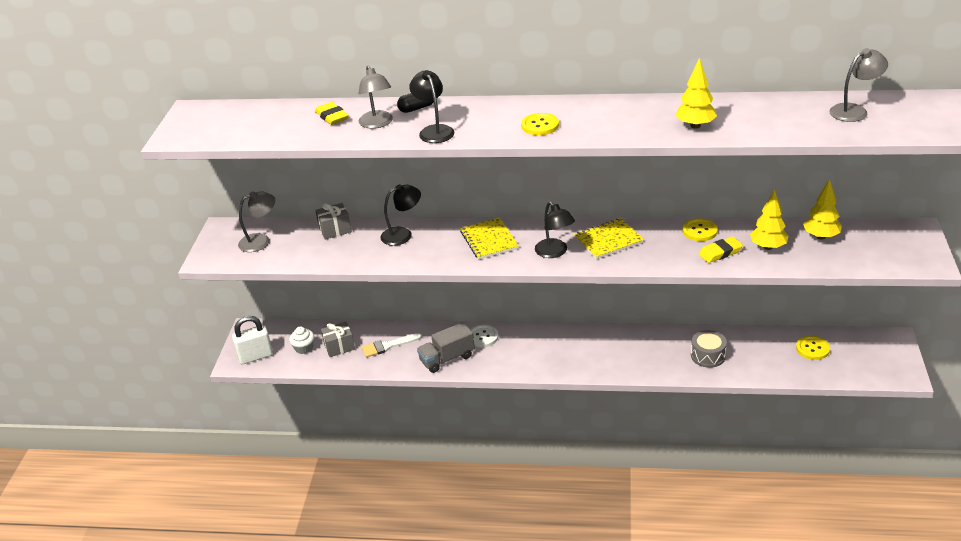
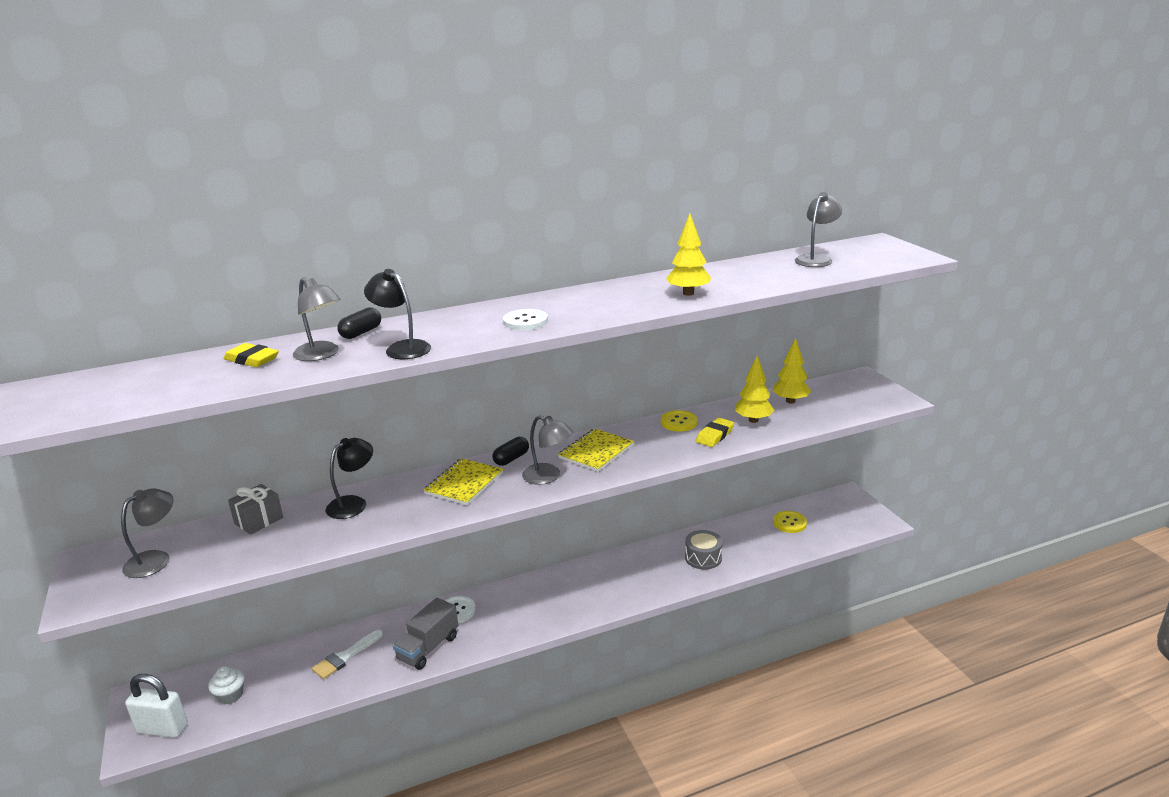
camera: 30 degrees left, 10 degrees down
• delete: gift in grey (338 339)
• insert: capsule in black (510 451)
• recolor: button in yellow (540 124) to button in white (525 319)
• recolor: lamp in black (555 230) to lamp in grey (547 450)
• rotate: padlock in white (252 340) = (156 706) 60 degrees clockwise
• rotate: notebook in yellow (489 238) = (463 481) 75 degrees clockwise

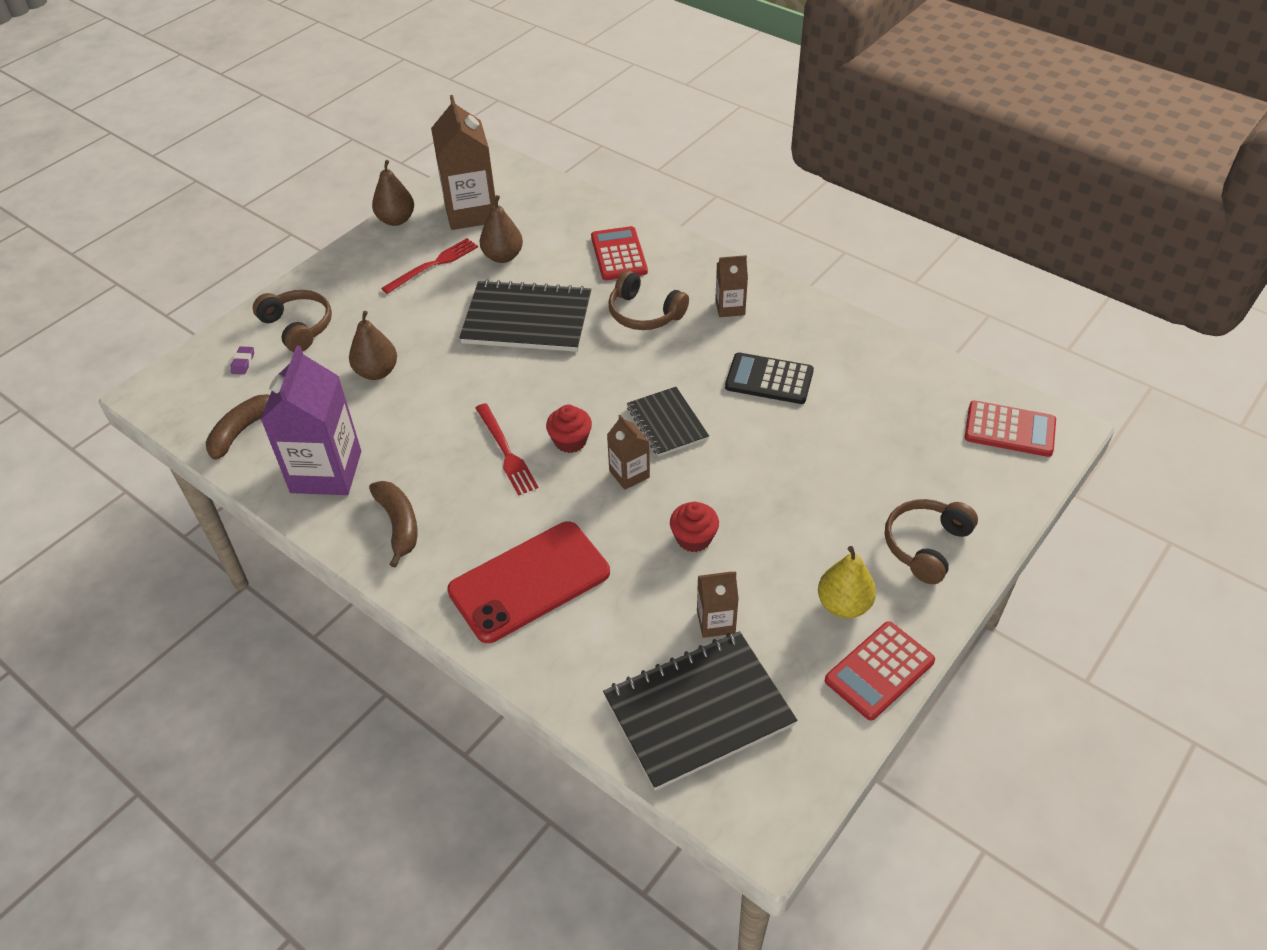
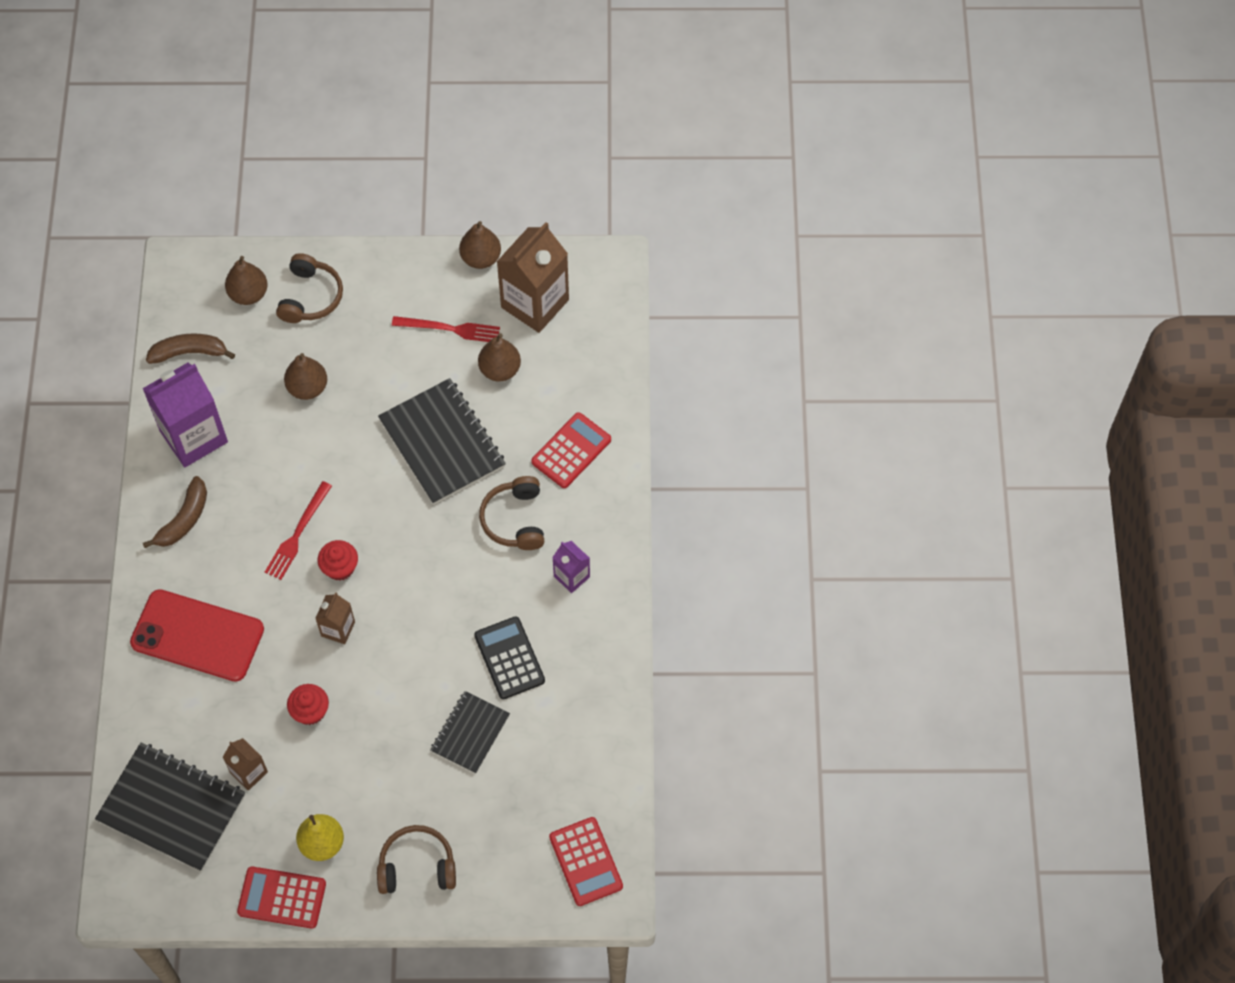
camera: 50 degrees right, 15 degrees up
• move: notebook in black (668 422) to (470 732)
• replace: eraser in purple (242 360) to pear in brown (246 280)
• recolor: carton in brown (731 286) to carton in purple (571 567)

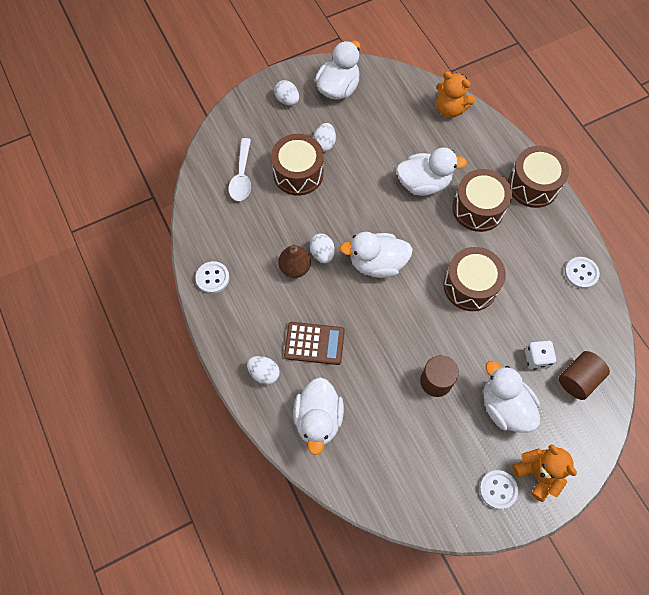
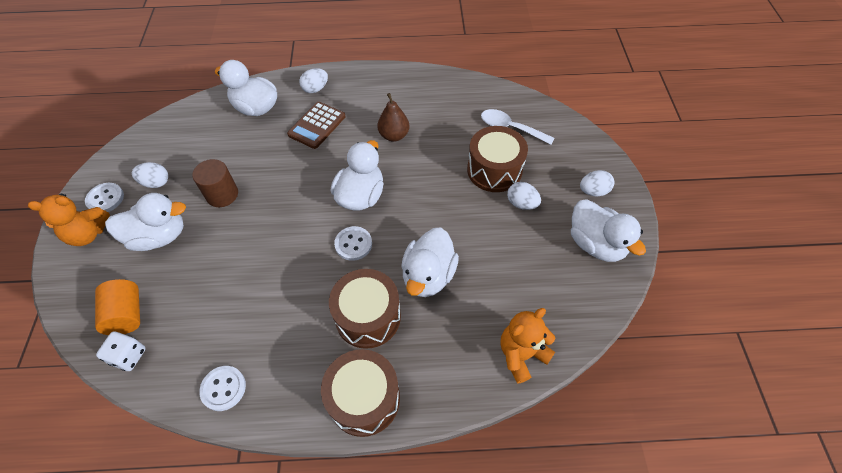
camera: 115 degrees right, 10 degrees down
• delete: drum in brown (474 279)
• move: button in white (212 277) to (353 243)
• move: egg in white (322 248) to (150 175)
• move: dice in white (540 355) to (121 351)
• recolor: cylinder in brown (584 375) to cylinder in orange (117 307)

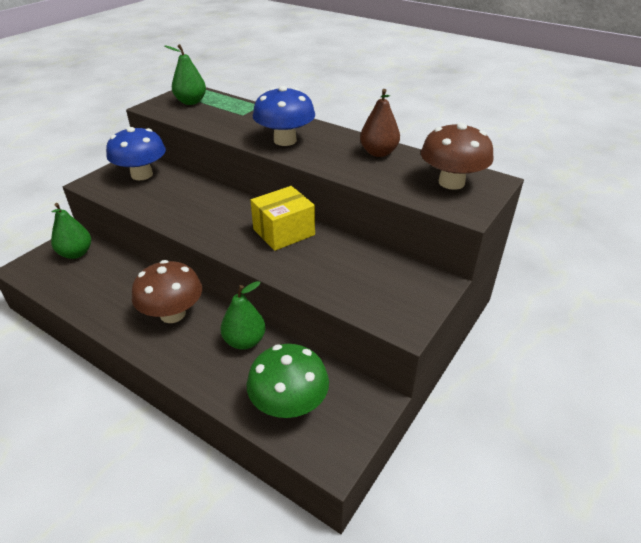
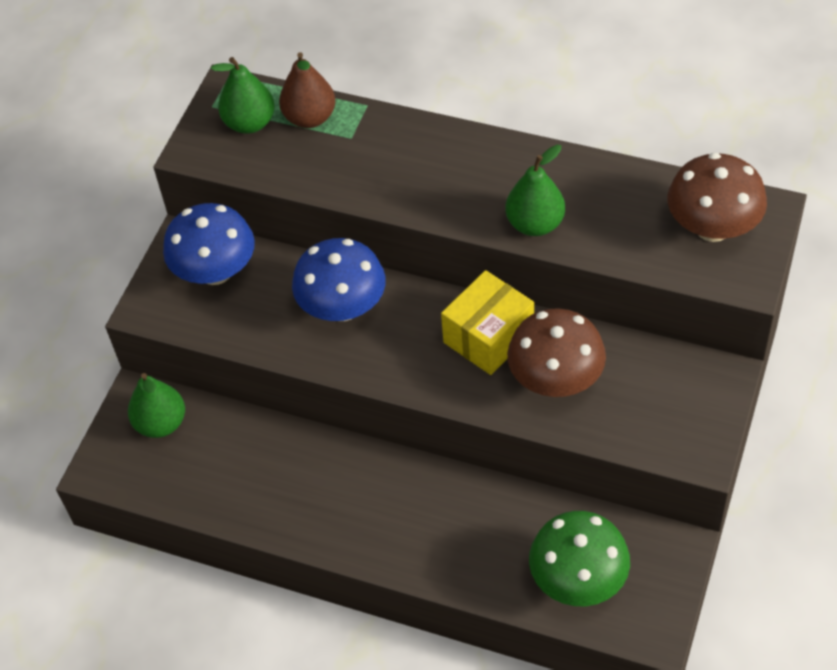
camera: 10 degrees left, 15 degrees up
• move: mushroom in brown (167 291) to (556 352)
• move: pear in green (243 315) to (535 190)
• move: mushroom in blue (284 116) to (339 279)
• move: pear in brown (380 123) to (307 90)

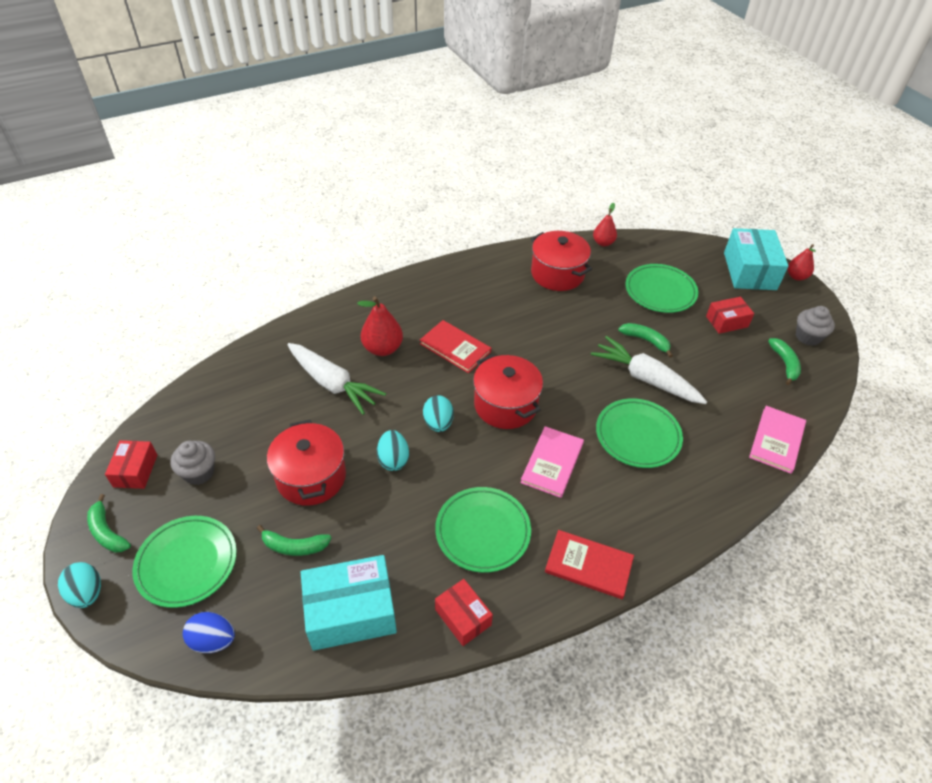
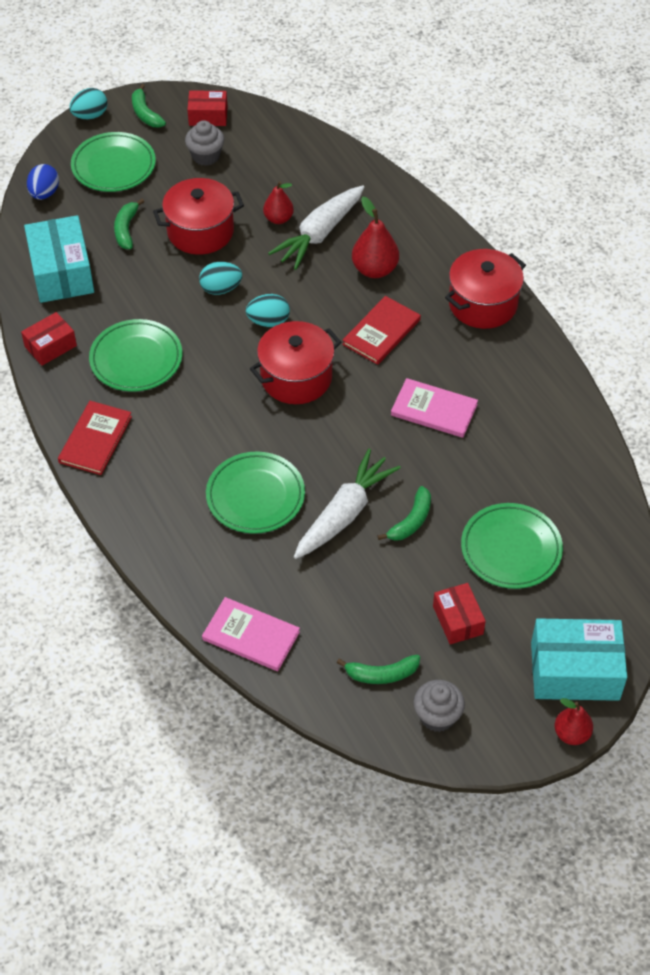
camera: 90 degrees right, 5 degrees up
• move: book in pink (552 462) to (434 408)
• move: pot in red (561 261) to (485 289)
• move: pear in red (605 225) to (278 202)
• rotate: banana in green (109 523) = (149 106) 75 degrees counterclockwise

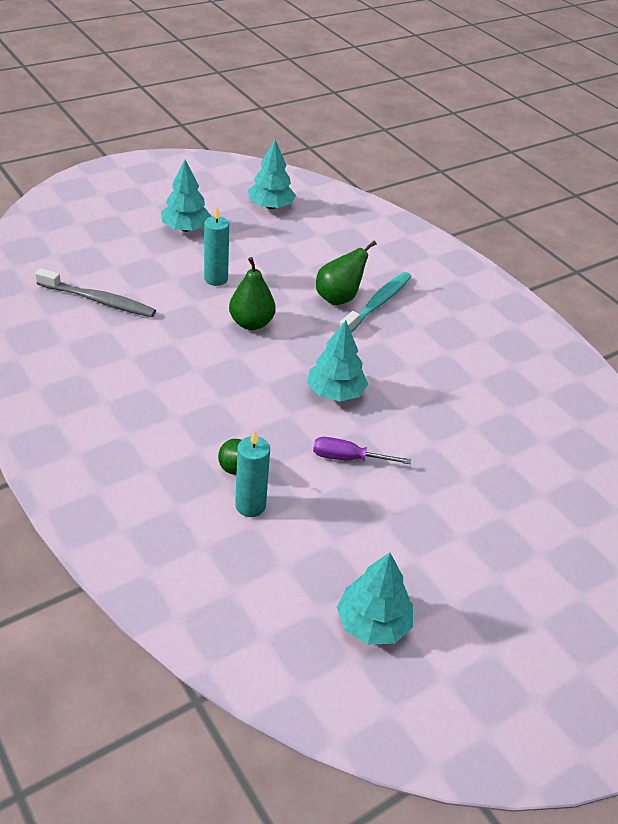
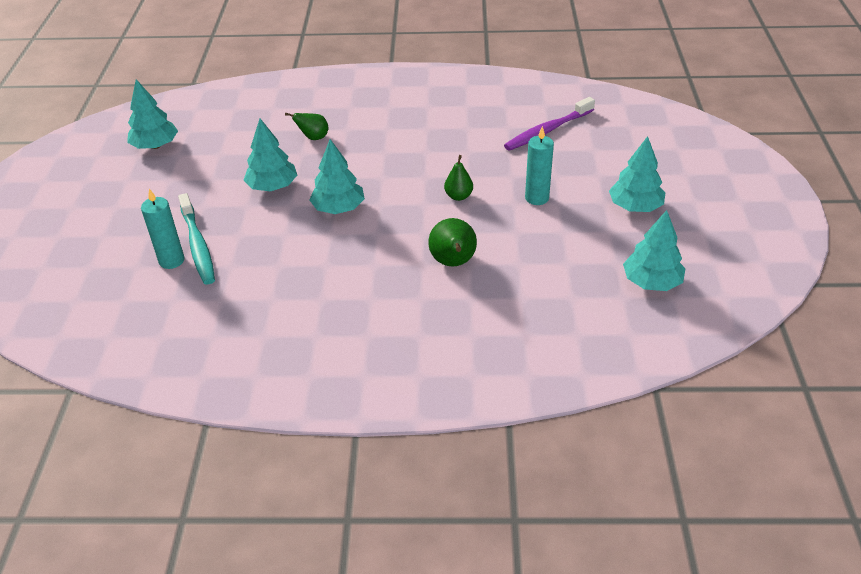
camera: 130 degrees right, 0 degrees up
• move: candle in turquoise (252 474) to (163 229)
• move: toothbrush in turquoise (375 302) to (196 238)
• replace: screwdriver in purple (362 450) to tree in turquoise (270 155)
• recolor: toothbrush in grey (95 292) to toothbrush in purple (549 124)
• resize: pear in green (252 293) = (458 178) x0.66

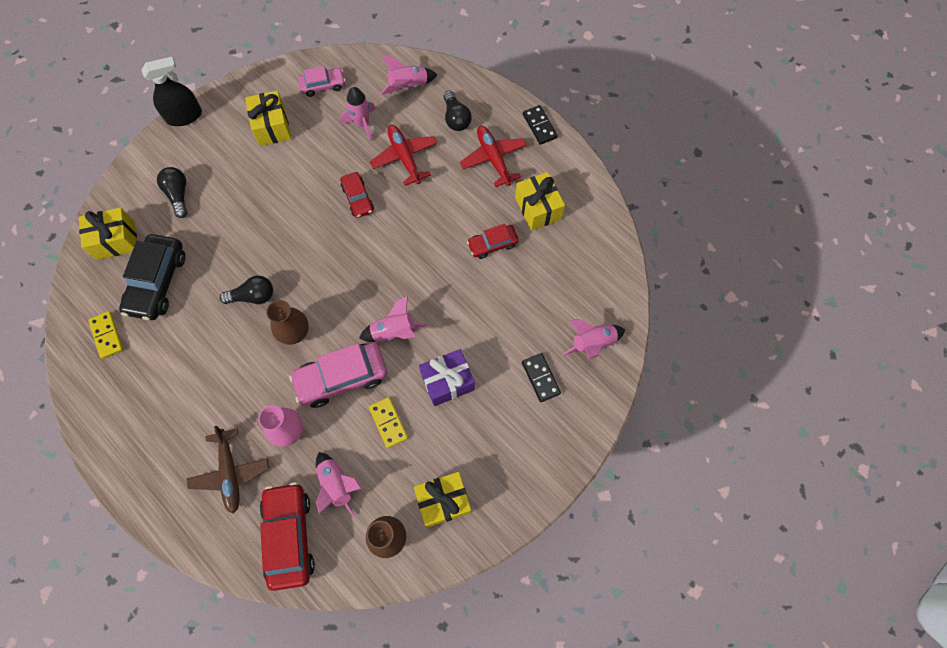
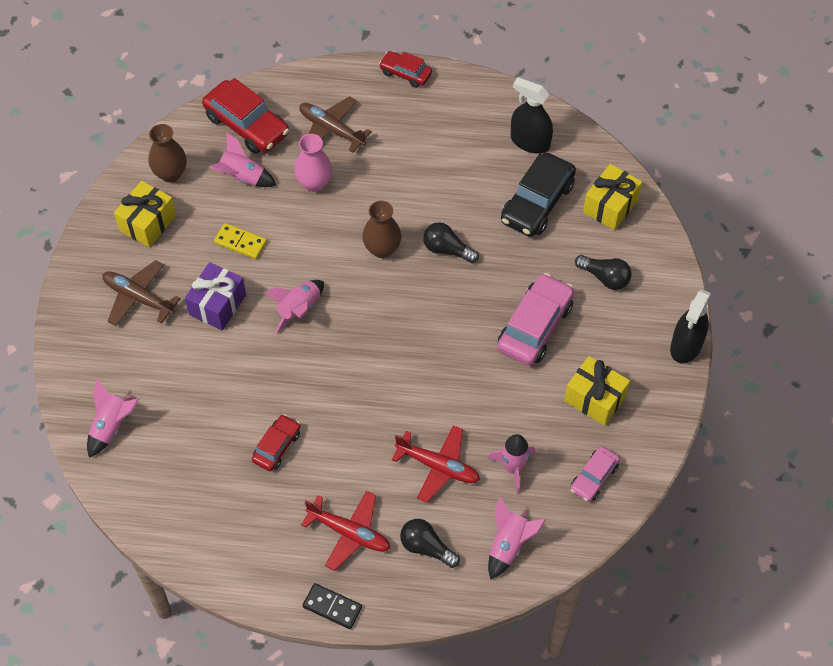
camera: 140 degrees right, 10 degrees down
• delete: gift in yellow (540 201)
• delete: domino in black (541 377)
• insert: plane in brown (142 293)
• move: car in pink (338 375) to (535 319)
• move: car in red (357 195) to (405 69)
• replace: domino in yellow (105 335) to spray bottle in black (532 115)
• rotate: car in black (152 277) = (538 194) 120 degrees counterclockwise
• rotate: light bulb in black (246 289) = (451 242) 75 degrees clockwise

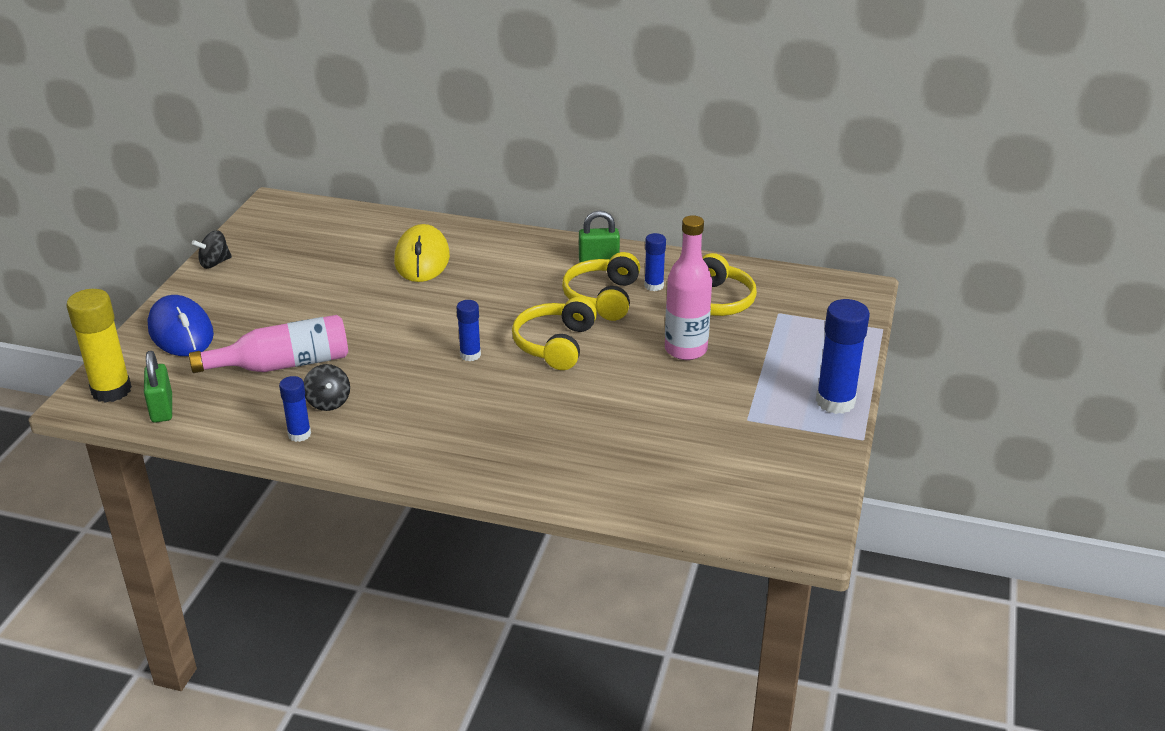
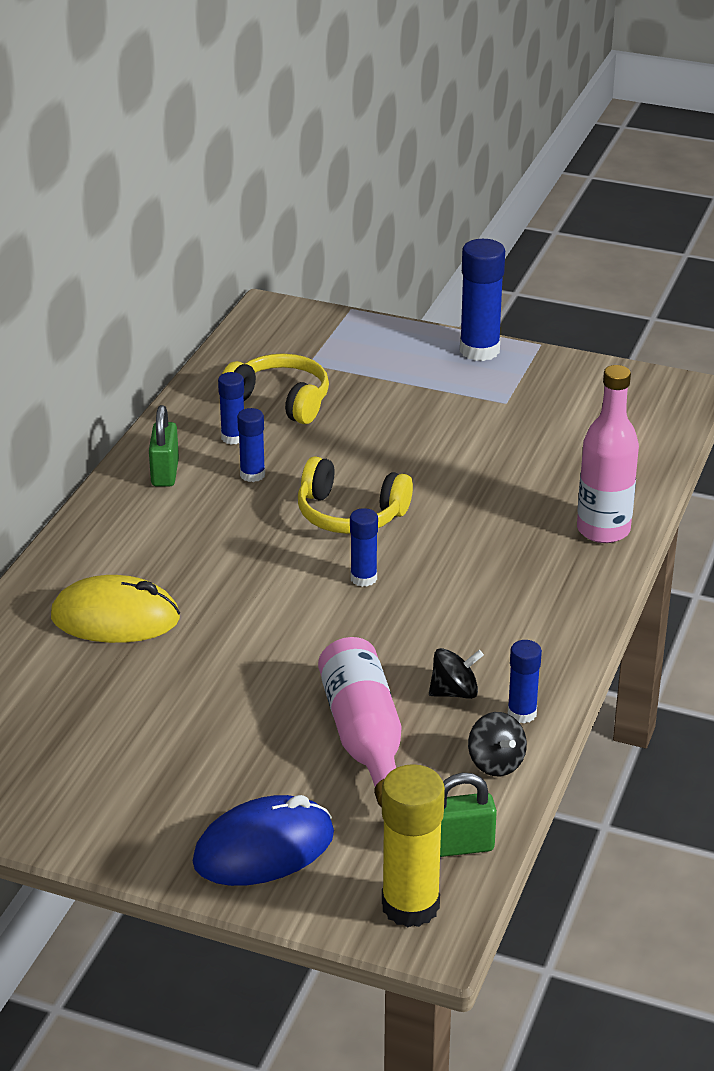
camera: 85 degrees left, 0 degrees up
• move: spinning top in black (212 249) to (497 744)
• move: bottle in pink (688 287) to (608 454)
• replace: headphones in yellow (601 286) to glue stick in blue (251 445)

